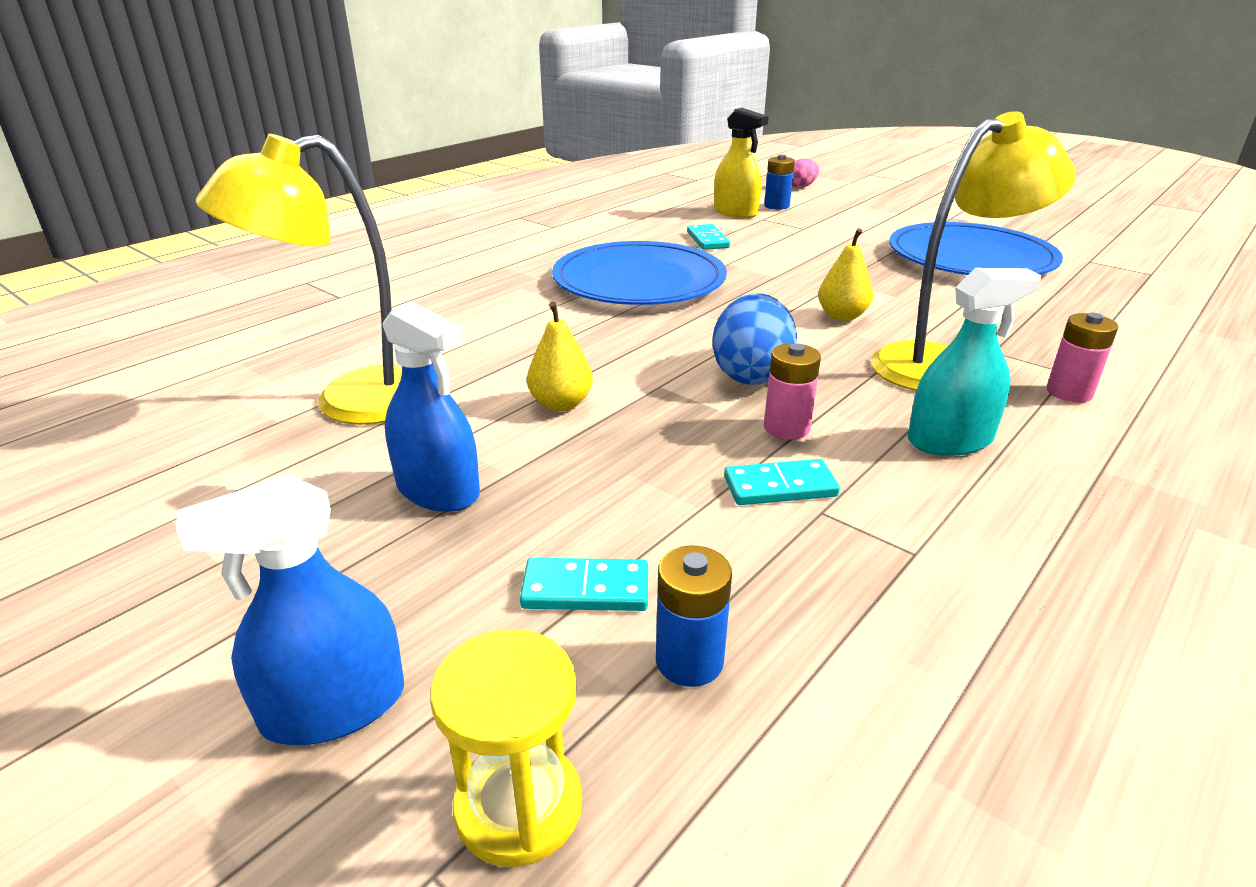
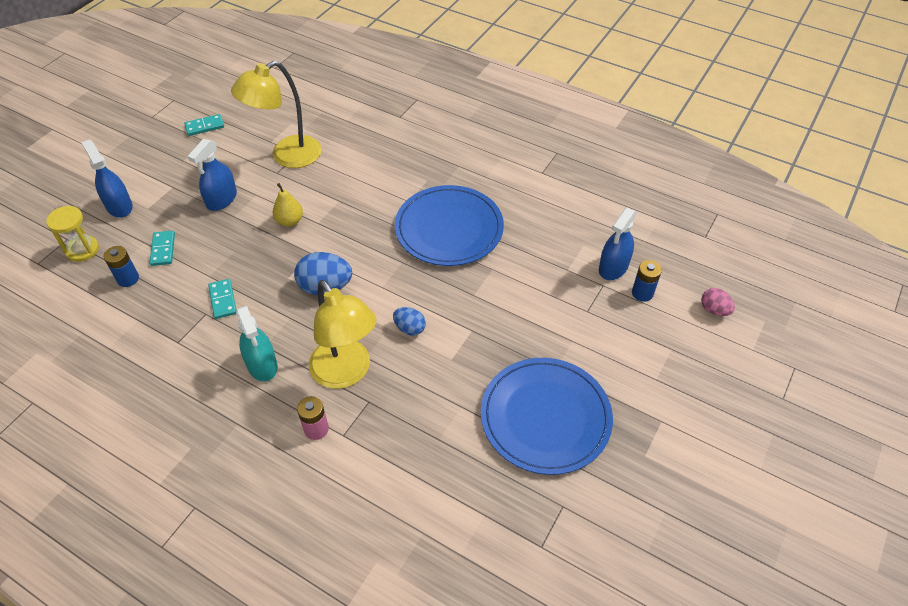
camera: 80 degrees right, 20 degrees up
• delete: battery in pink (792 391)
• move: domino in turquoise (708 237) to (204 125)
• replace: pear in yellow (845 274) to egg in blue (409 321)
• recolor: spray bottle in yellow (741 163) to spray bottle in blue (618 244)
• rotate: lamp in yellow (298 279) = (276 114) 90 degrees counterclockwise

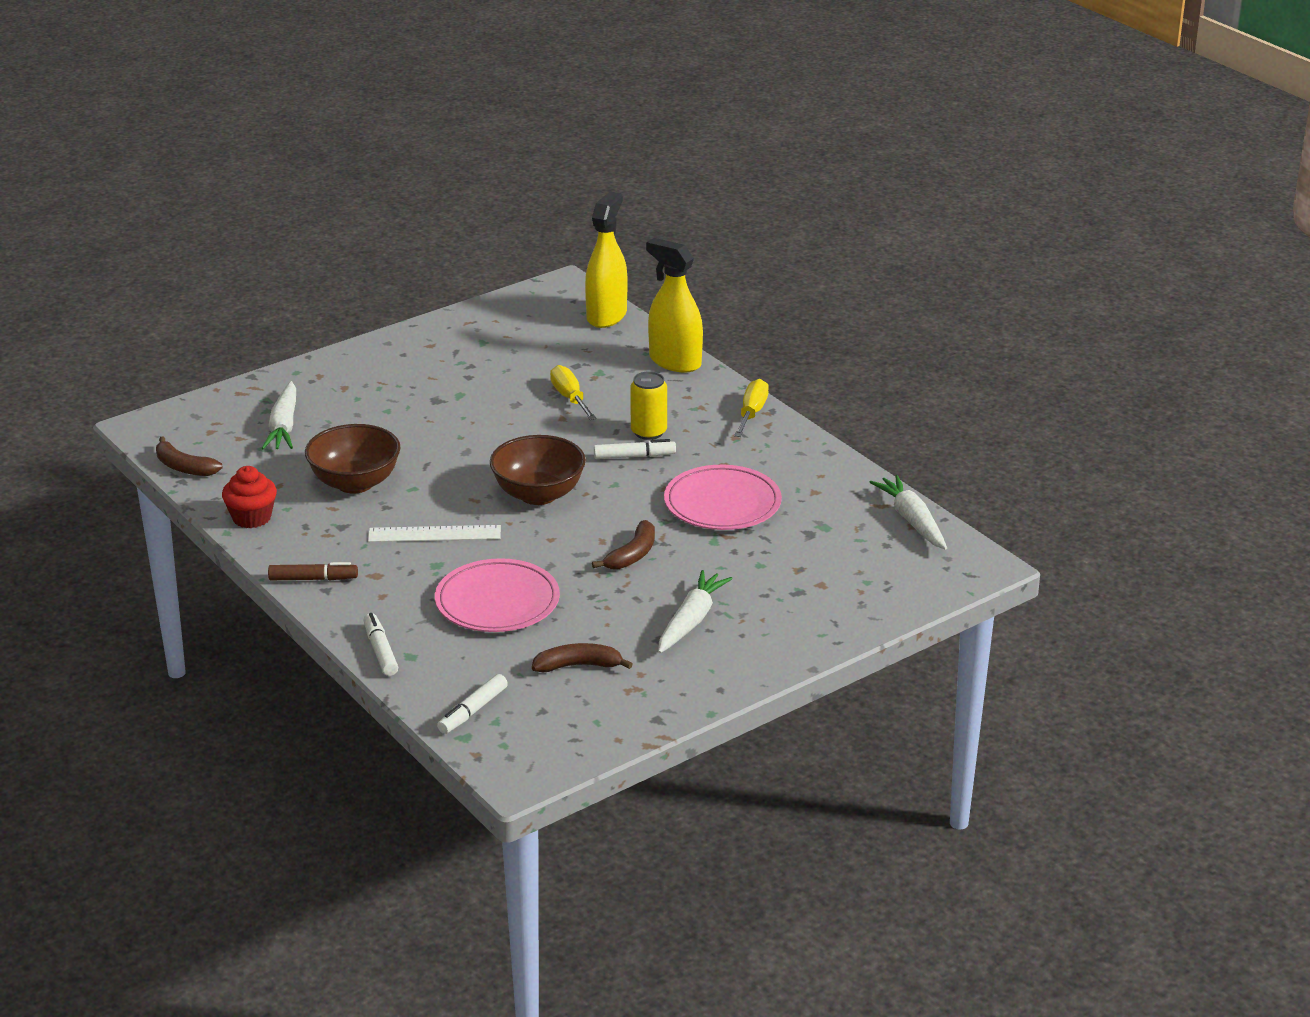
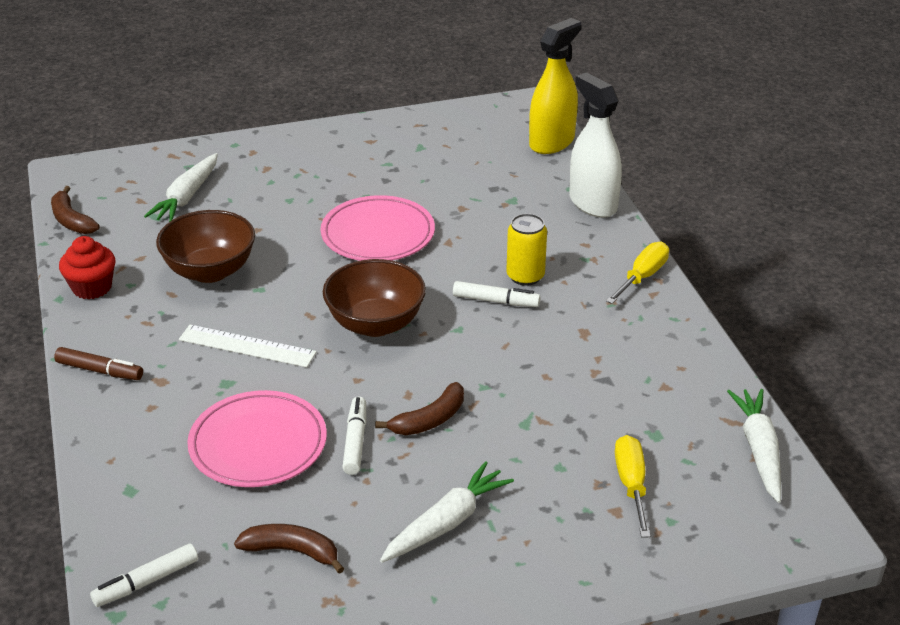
camera: 20 degrees right, 5 degrees up
• move: marker in white (381 644) to (354 436)
• move: screwdriver in yellow (573 392) to (632 486)
• move: plate in pink (723 497) to (377 228)
• recolor: spray bottle in yellow (674 305) to spray bottle in white (595 145)

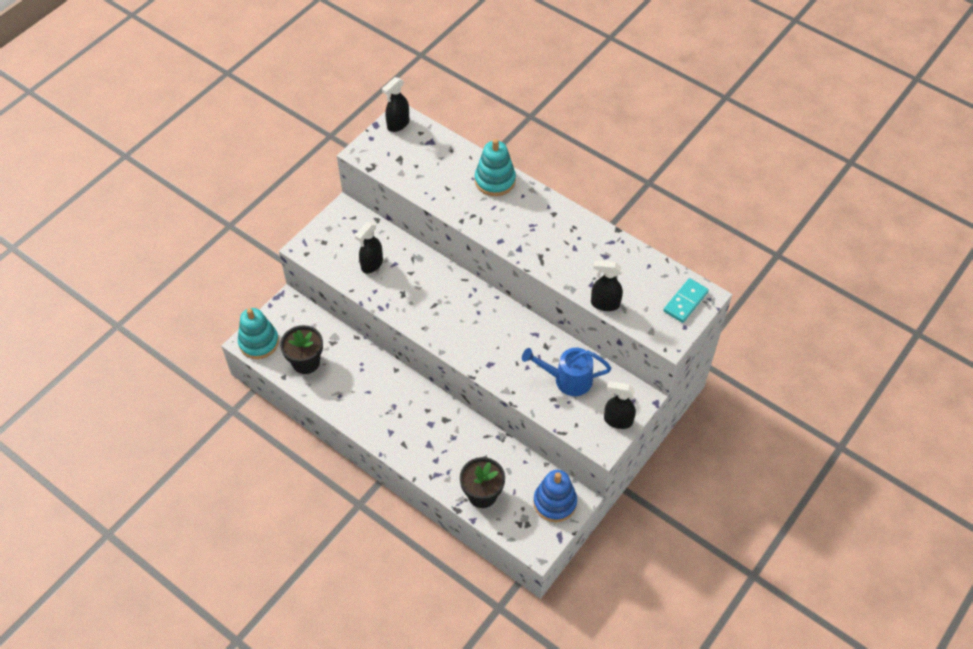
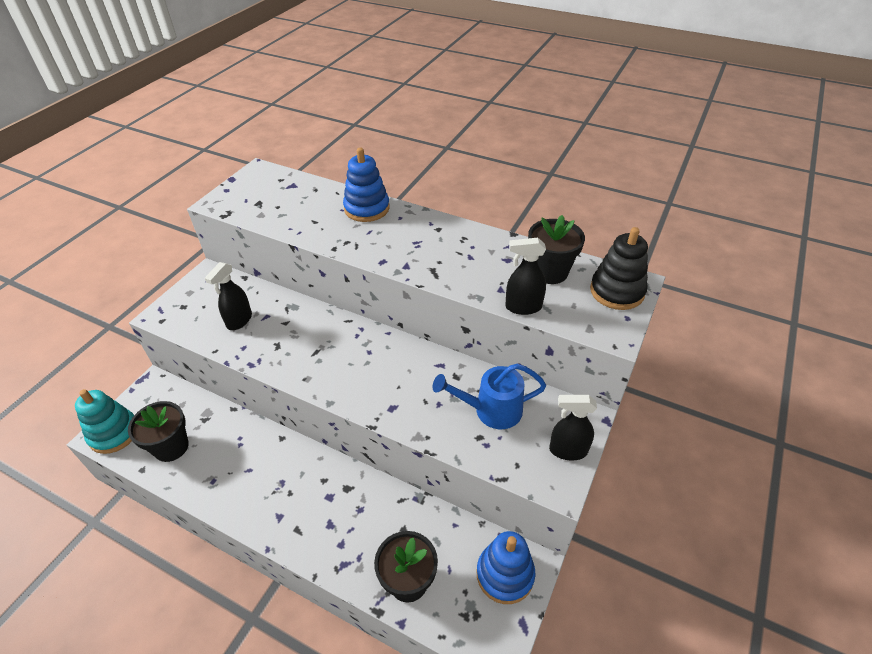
camera: 10 degrees left, 10 degrees down
• delete: spray bottle in black (395 104)
• insert: flower pot in black (556 249)
• replace: domino in turquoise (686 300) to stacking toy in black (619 268)
• recolor: stacking toy in turquoise (495 167) to stacking toy in blue (366 185)

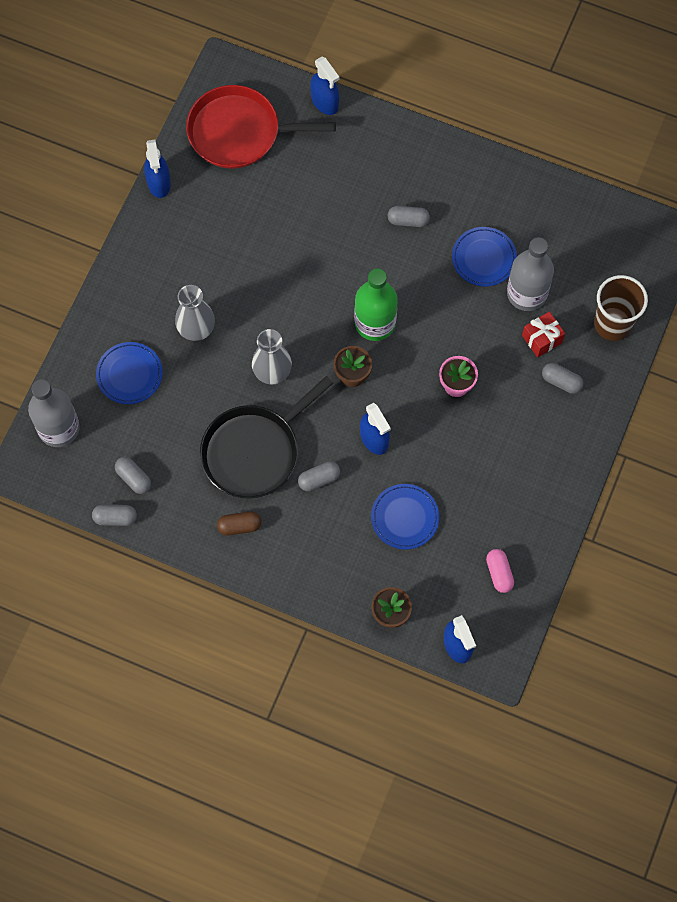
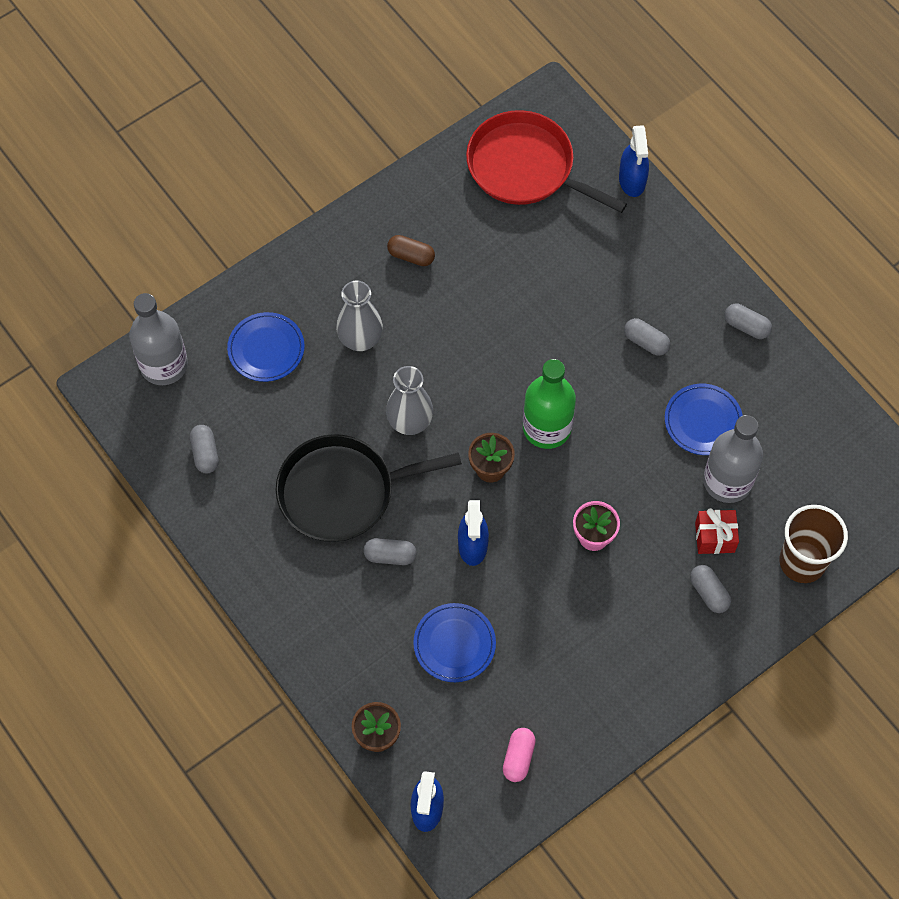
camera: 30 degrees right, 5 degrees down
• delete: spray bottle in blue (157 169)
• move: capsule in grey (114 515) to (748 321)
• move: capsule in brown (239 523) to (411 250)

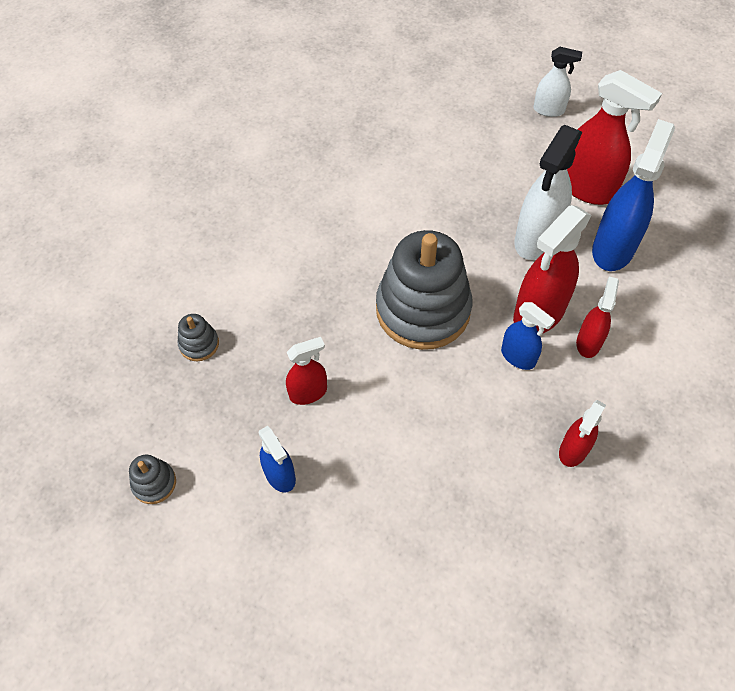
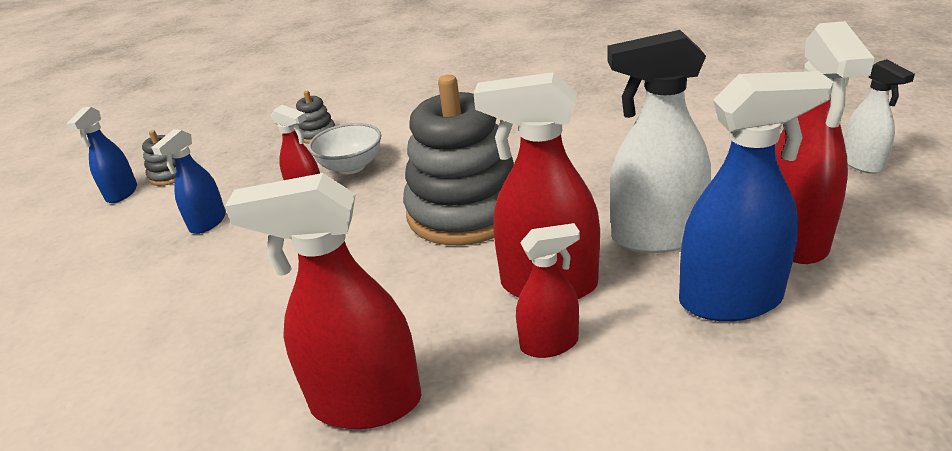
camera: 60 degrees right, 25 degrees down
• insert: bowl in white (344 148)
• move: spray bottle in blue (528 336) to (101 155)
• resize: spray bottle in red (582 433) = (323 301) x1.77

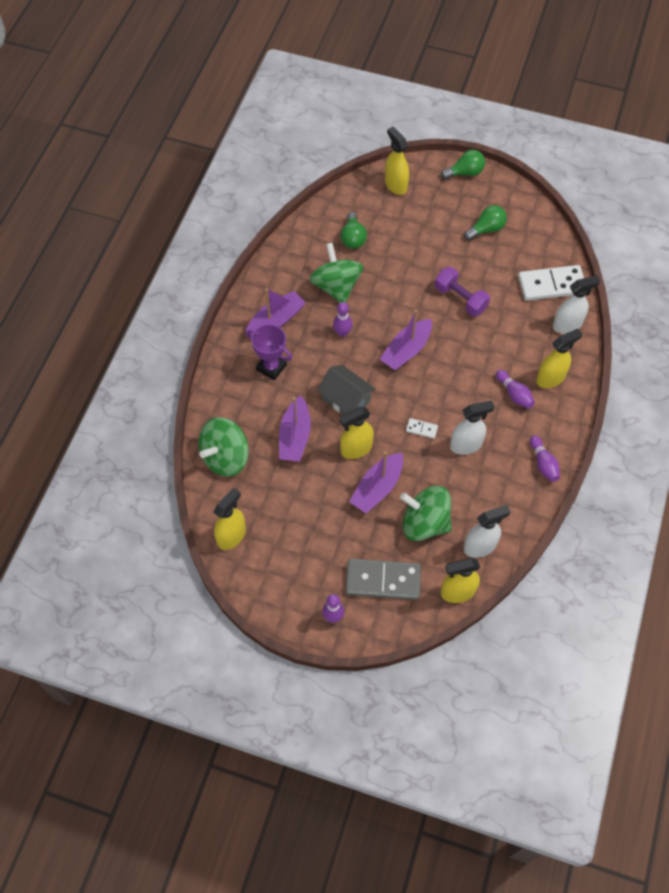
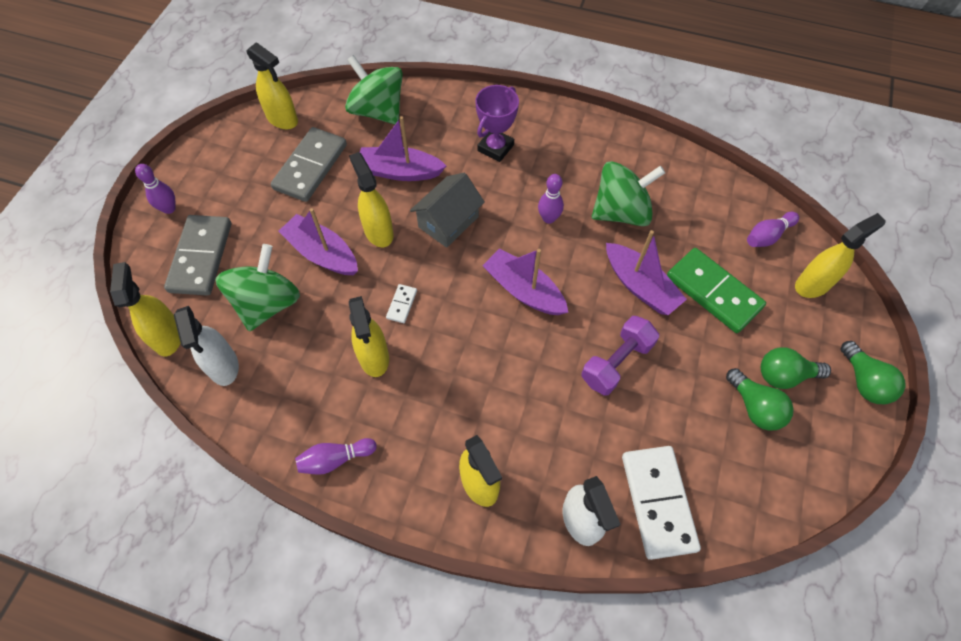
camera: 90 degrees right, 0 degrees up
• insert: domino in grey (309 164)
• insert: domino in green (716 290)
• move: boat in purple (275 312) to (646 272)
• move: light bulb in green (354 230) to (796 368)
• move: bowling pin in purple (515 389) to (773 229)
• recolor: spray bottle in white (472 427) to spray bottle in yellow (369 336)

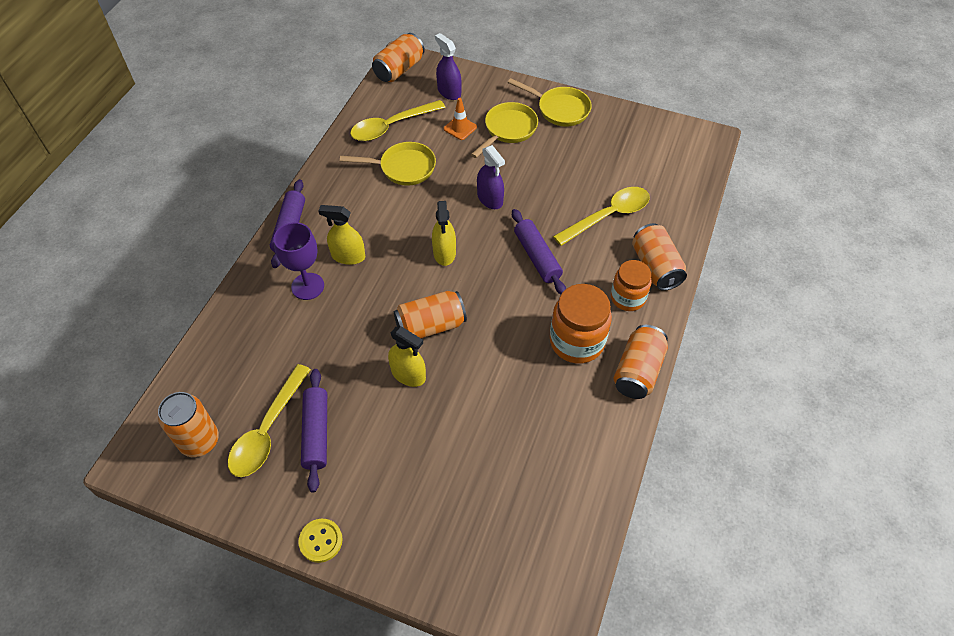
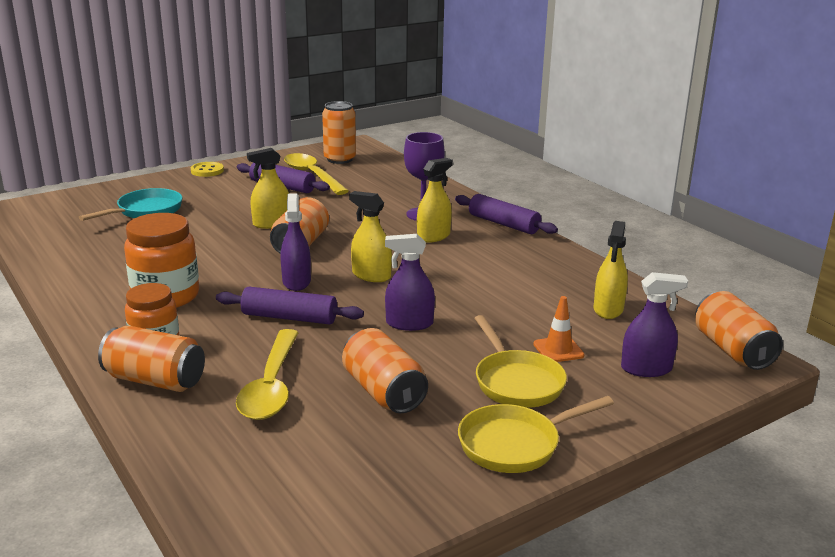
camera: 125 degrees right, 30 degrees down
• delete: pan in yellow (388 164)
• insert: pan in turquoise (130 204)
• insert: spray bottle in purple (296 242)
• move: can in orange (641 362) to (385 370)
• replace: spoon in yellow (398 120) to spray bottle in yellow (610 270)

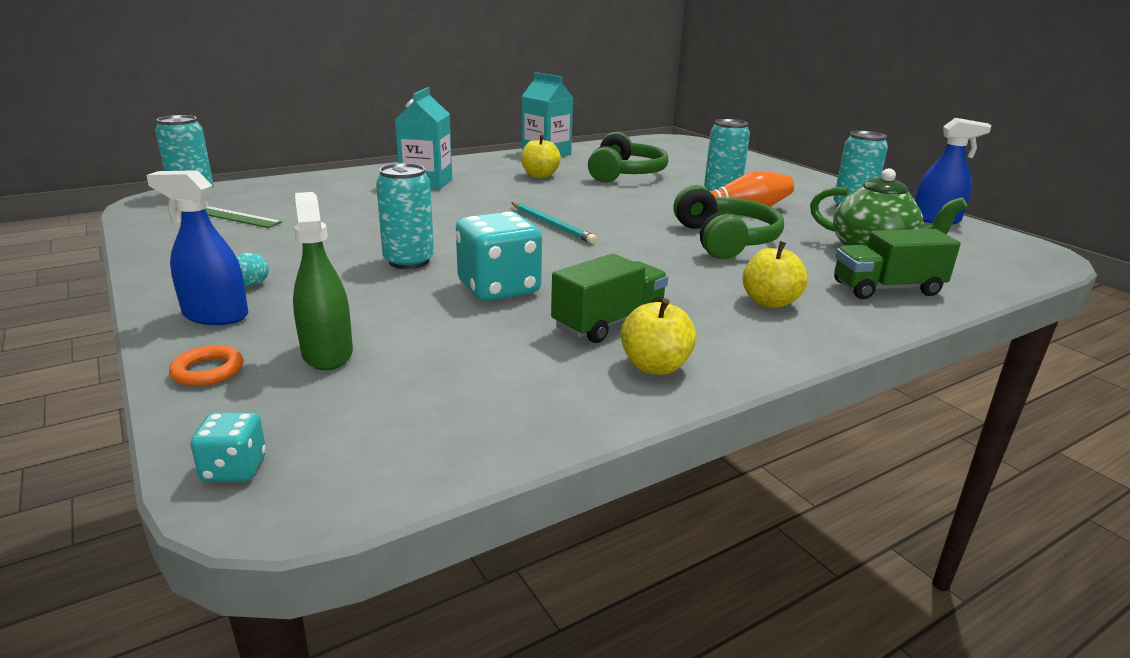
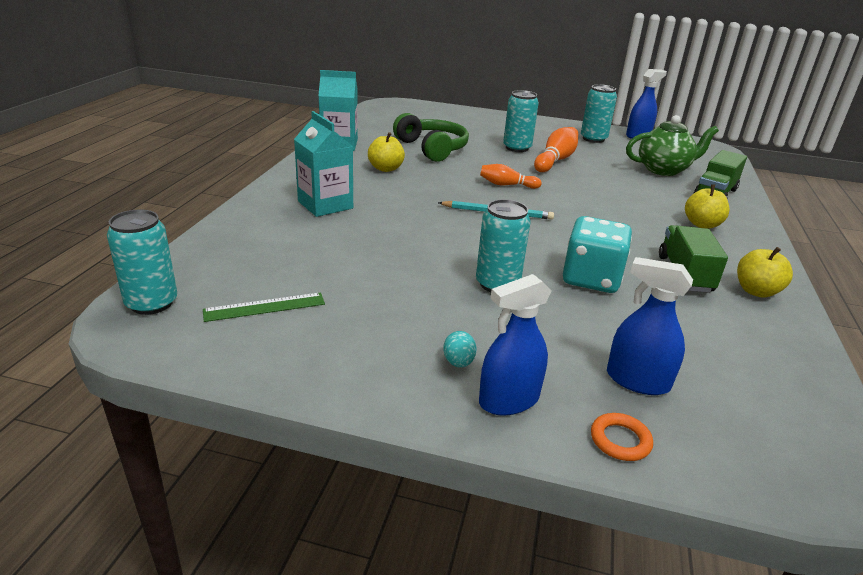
camera: 45 degrees left, 5 degrees up
• delete: dice in turquoise (228 447)
• delete: headphones in green (728 222)
• insert: bowling pin in orange (511 176)
• recolor: spray bottle in green (323 281) to spray bottle in blue (650 326)

